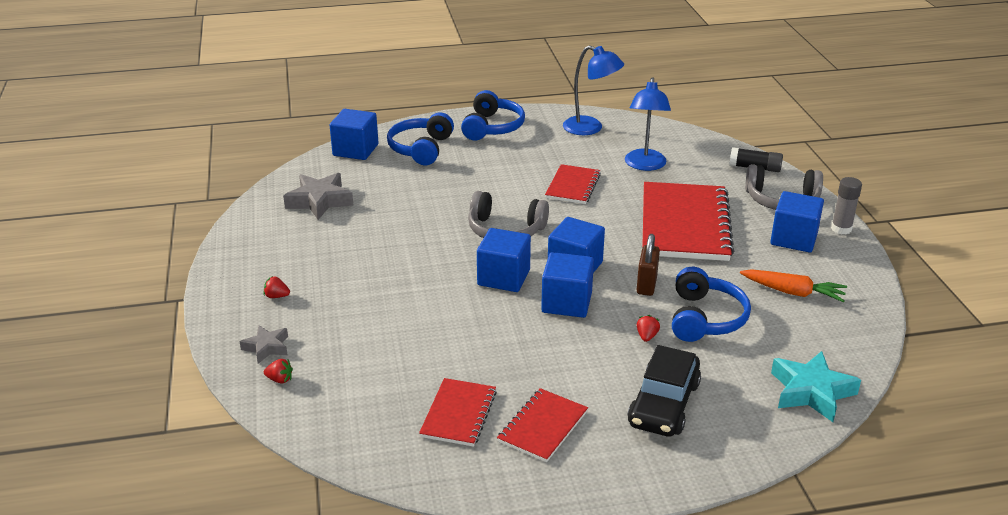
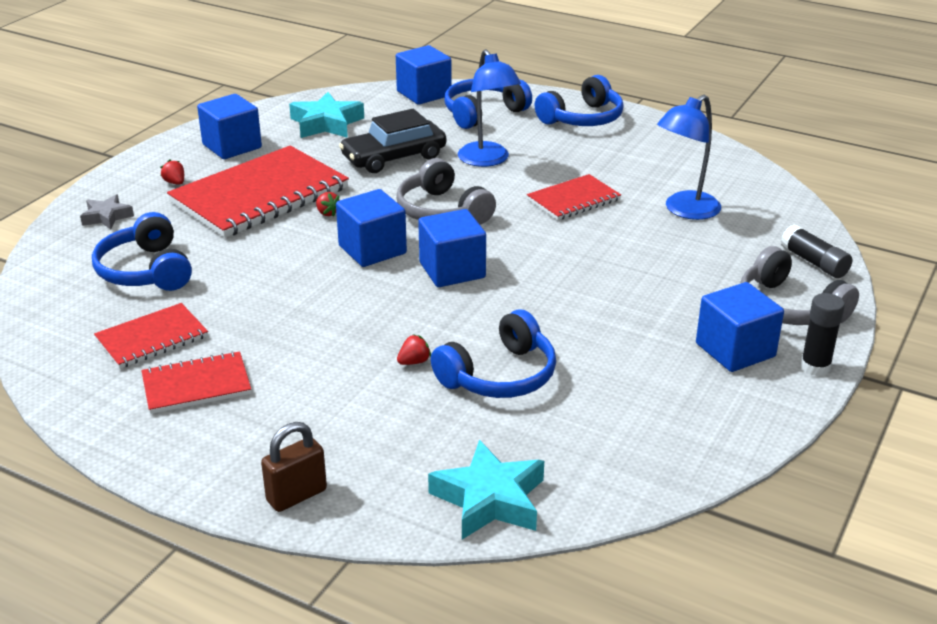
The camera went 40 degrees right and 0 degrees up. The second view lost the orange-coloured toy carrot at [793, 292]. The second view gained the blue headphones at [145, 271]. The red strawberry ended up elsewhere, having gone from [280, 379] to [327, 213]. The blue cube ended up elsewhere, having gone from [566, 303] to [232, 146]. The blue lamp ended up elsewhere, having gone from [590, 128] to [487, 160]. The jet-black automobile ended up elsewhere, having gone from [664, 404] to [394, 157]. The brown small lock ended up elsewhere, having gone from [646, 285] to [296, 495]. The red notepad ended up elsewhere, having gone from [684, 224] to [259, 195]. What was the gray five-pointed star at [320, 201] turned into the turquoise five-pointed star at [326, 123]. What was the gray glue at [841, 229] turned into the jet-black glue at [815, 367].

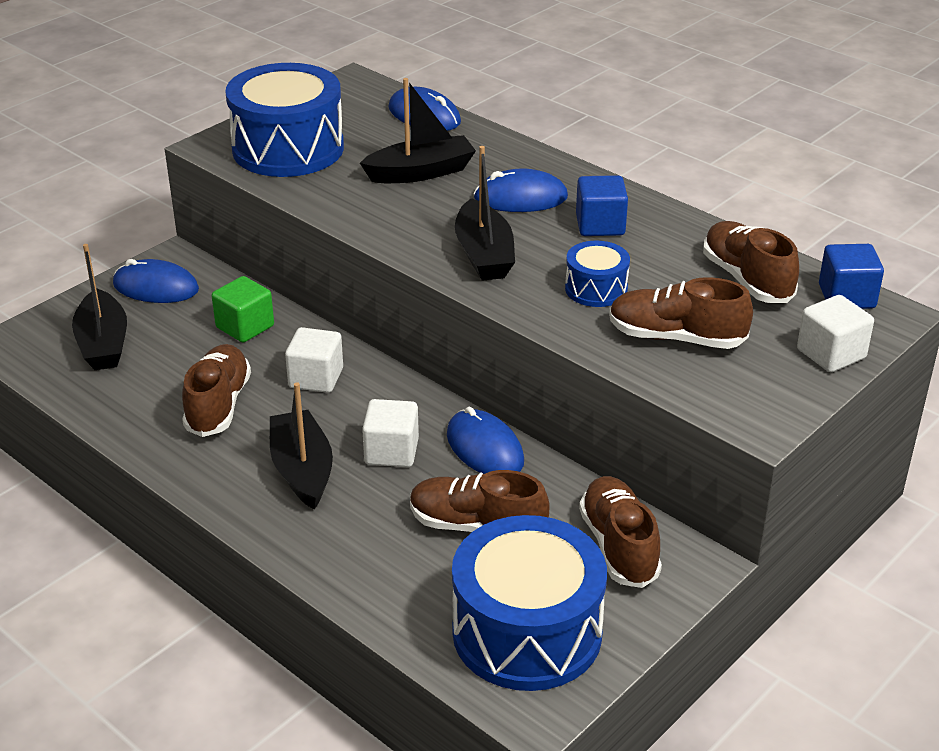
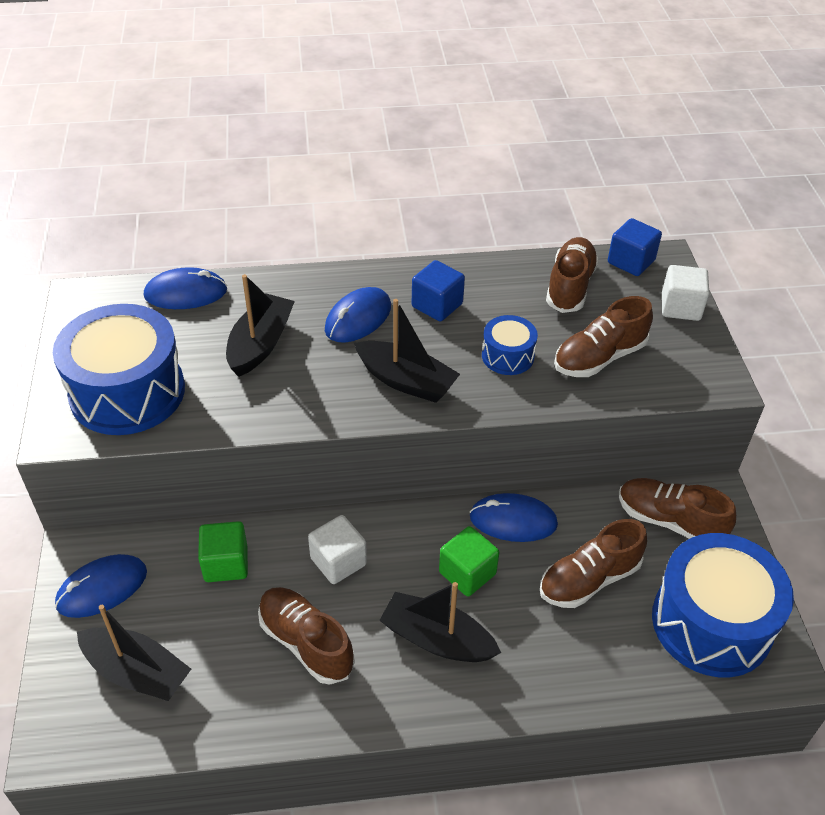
The camera went 50 degrees left and 10 degrees up. What was the snow-white cube at [391, 452] turned into the green cube at [467, 573]. The brown sneaker at [746, 279] ended up facing another way, 90 degrees clockwise from before.

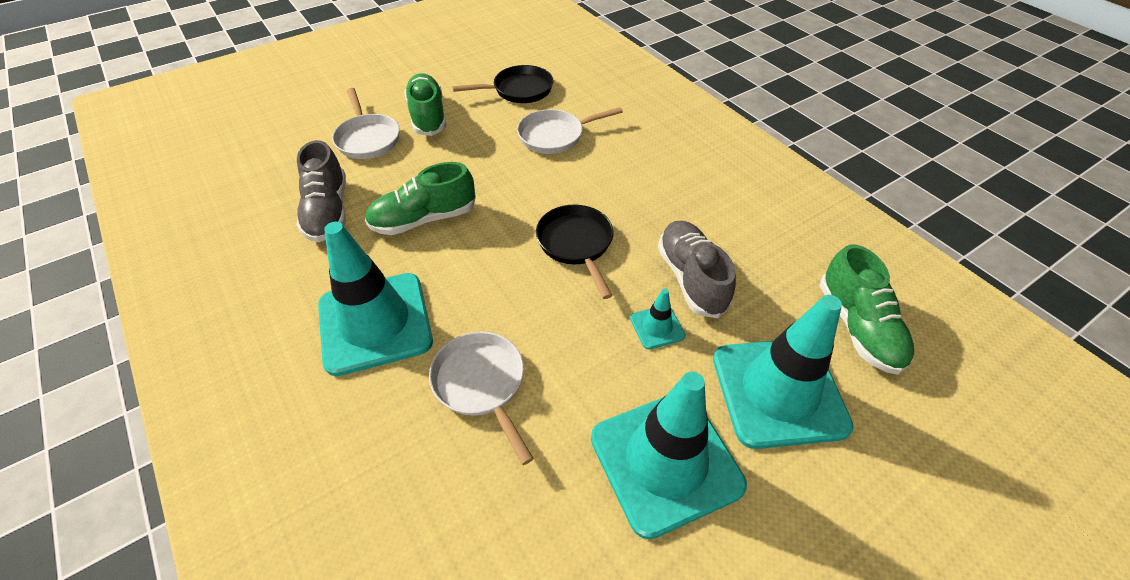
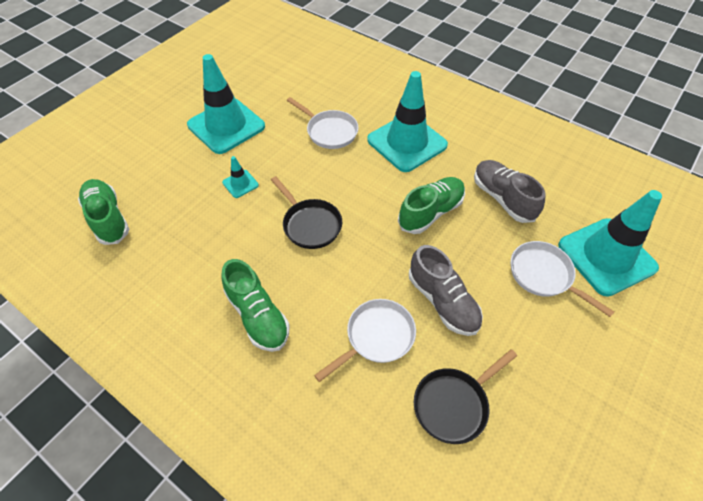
The camera went 160 degrees right and 5 degrees up. The green sneaker ended up elsewhere, having gone from [428, 116] to [258, 316]. The gray sneaker ended up elsewhere, having gone from [691, 278] to [442, 301]. The turquoise safety cone ended up elsewhere, having gone from [778, 391] to [606, 256].

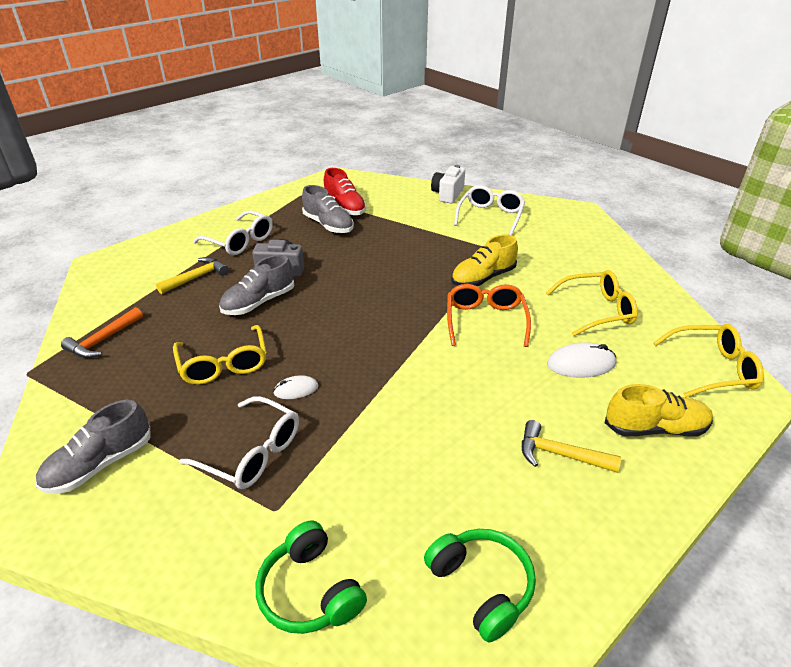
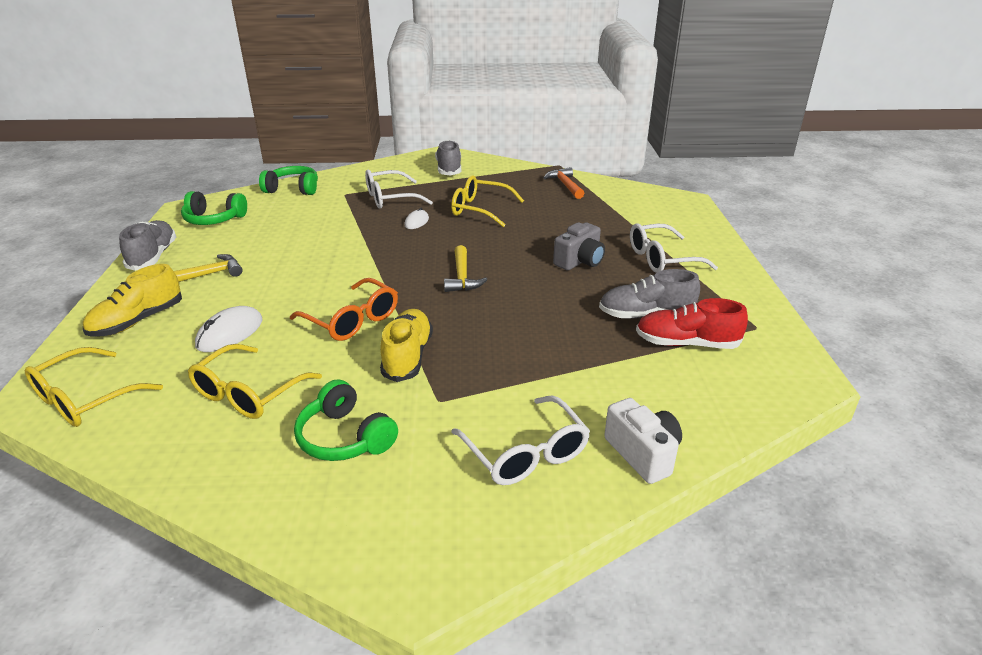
The camera went 130 degrees right and 5 degrees down. The second view gained the green headphones at [345, 437]. The yellow carpenter's hammer ended up elsewhere, having gone from [197, 277] to [462, 277]. The gray sneaker ended up elsewhere, having gone from [259, 302] to [153, 257].

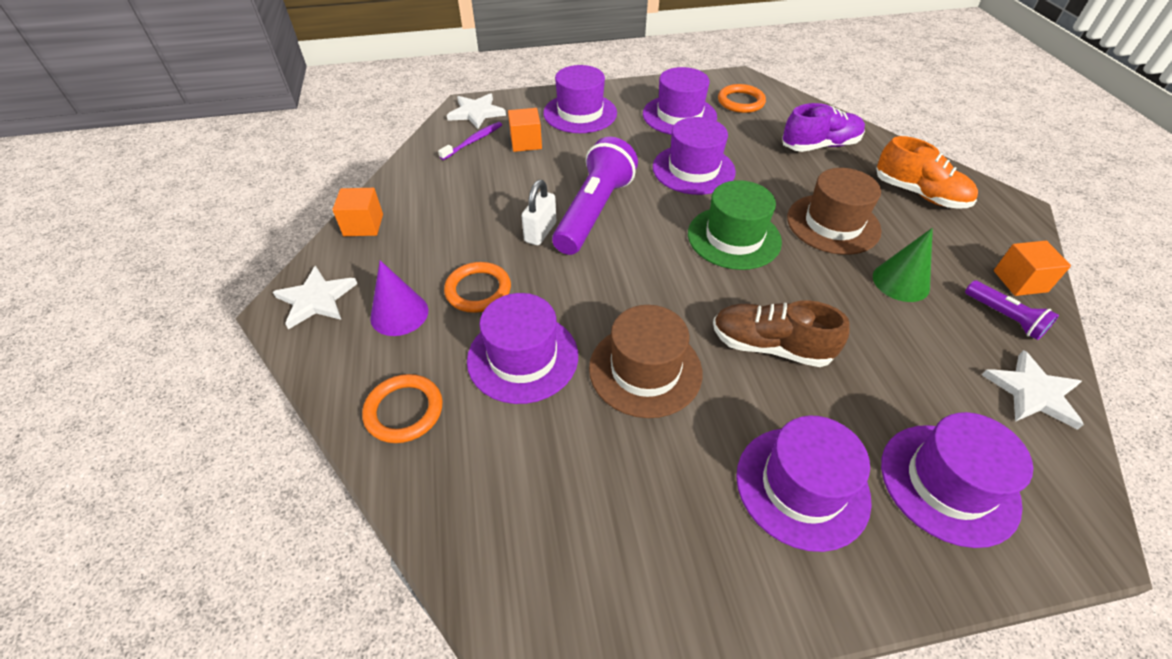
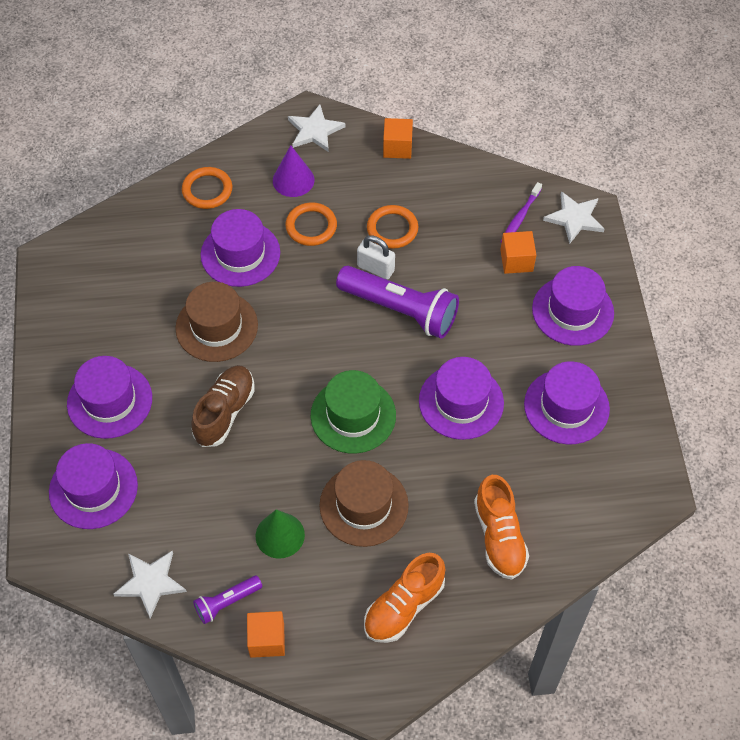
The camera went 95 degrees right and 10 degrees up. The orange-coloured ring ended up elsewhere, having gone from [740, 102] to [392, 229]. What was the royal purple sneaker at [819, 146] turned into the orange-coloured sneaker at [499, 536]. The royal purple toothbrush at [473, 141] ended up facing another way, 75 degrees clockwise from before.

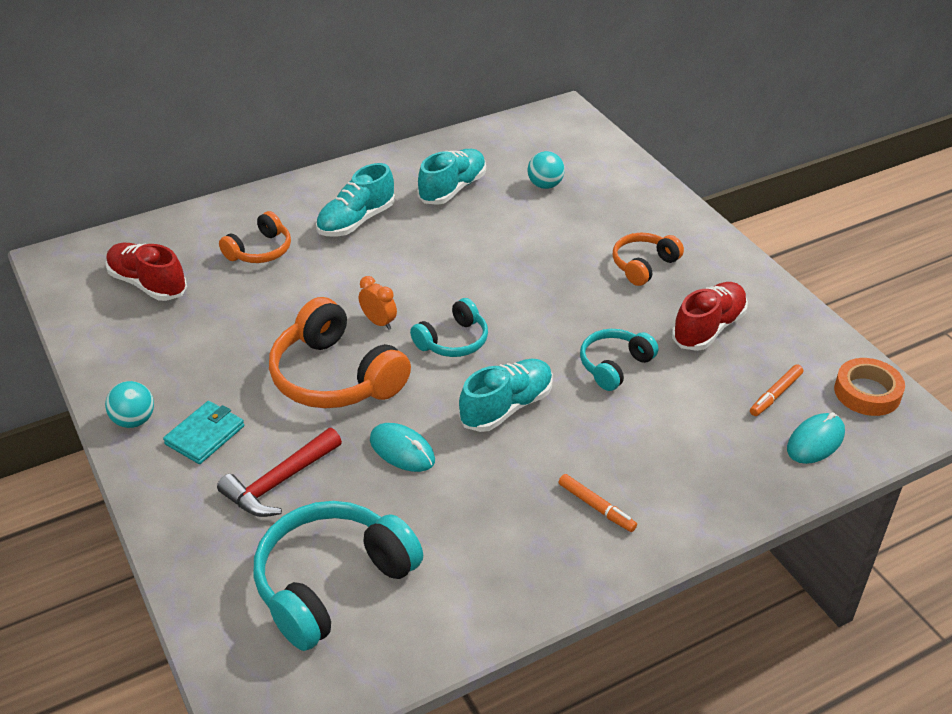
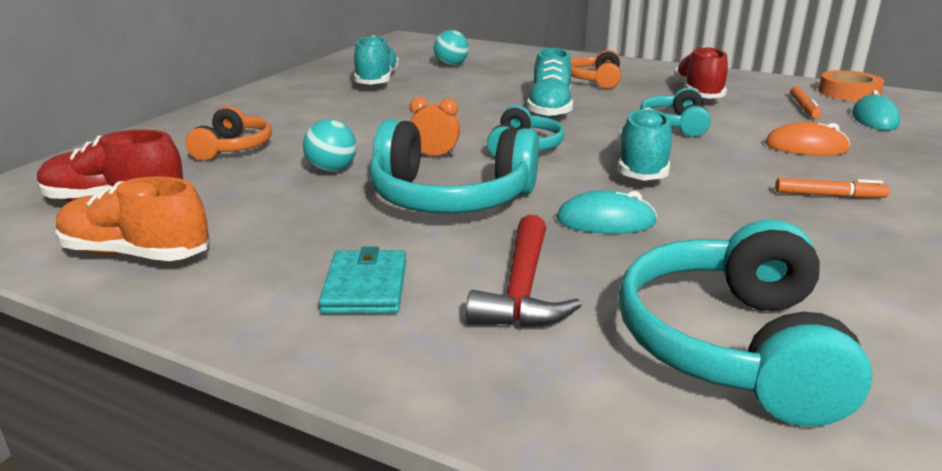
The camera went 35 degrees left and 15 degrees down. The second view gained the orange-coloured sneaker at [136, 254]. The second view gained the orange-coloured mouse at [806, 147]. The turquoise ball ended up elsewhere, having gone from [134, 420] to [332, 170]. The turquoise sneaker ended up elsewhere, having gone from [356, 221] to [550, 109]. What was the orange-coloured headphones at [335, 377] turned into the turquoise headphones at [450, 198].

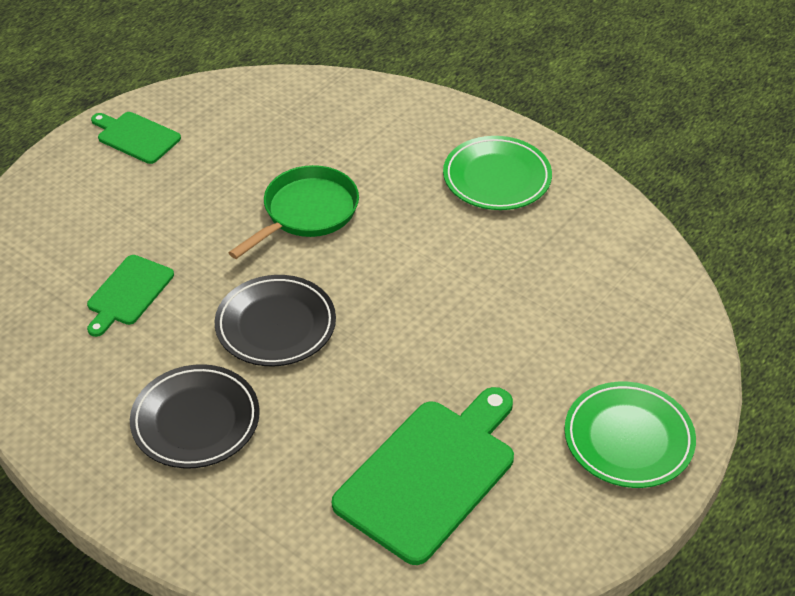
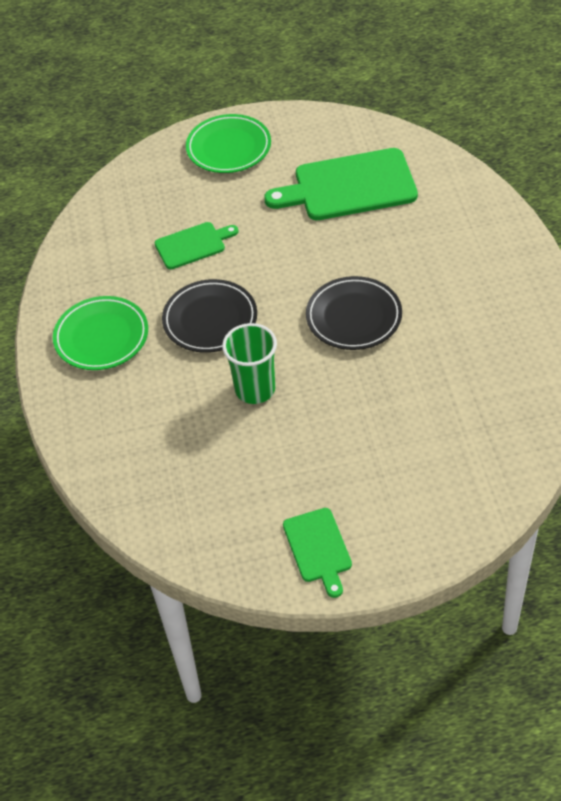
The camera went 135 degrees left and 5 degrees up. The green cutting board ended up elsewhere, having gone from [128, 293] to [193, 245]. The jet-black dinner plate ended up elsewhere, having gone from [196, 421] to [210, 320]. Where the green frying pan stood at [306, 212], the green beaker came to stand at [255, 389].

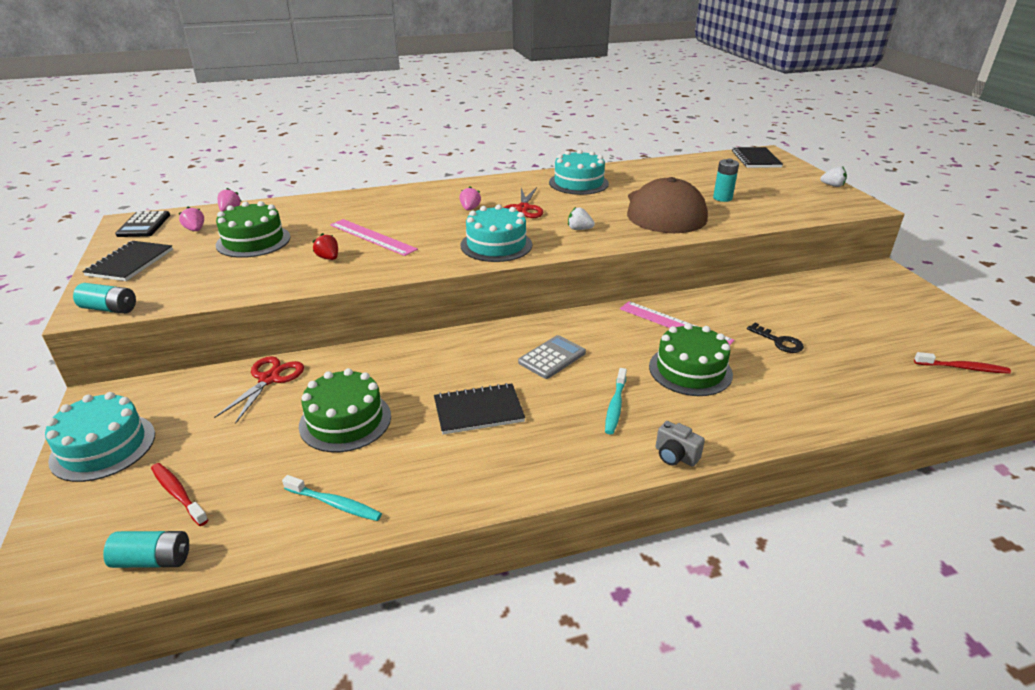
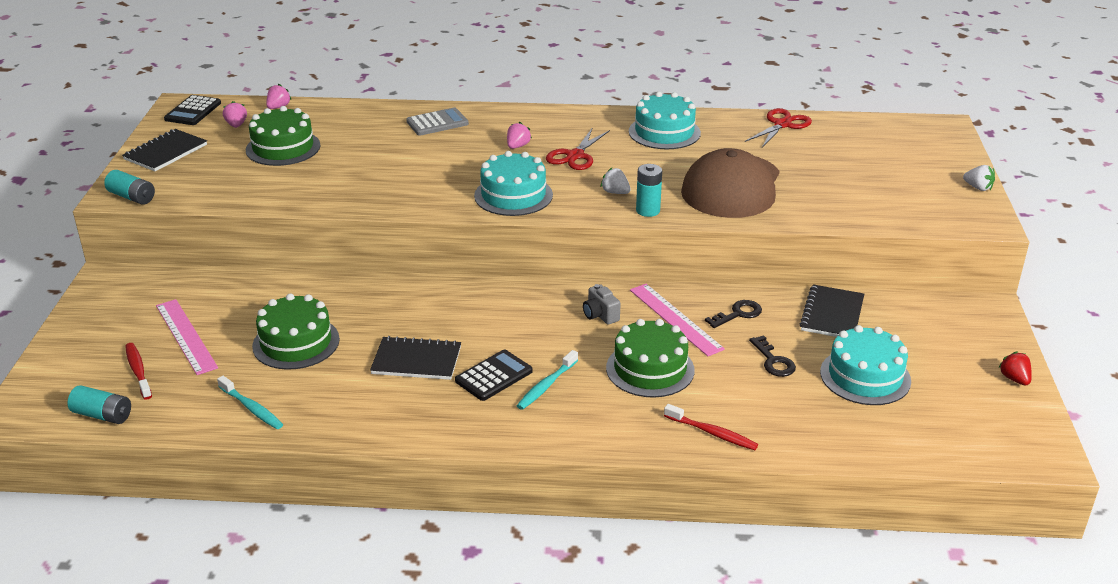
The camera went 20 degrees right and 0 degrees up. The second view gained the jet-black pocket calculator at [494, 376]. The second view gained the jet-black key at [738, 314]. The turquoise gateau ended up elsewhere, having gone from [103, 447] to [865, 376]. The red pair of scissors ended up elsewhere, having gone from [269, 379] to [782, 124]. The red strawberry ended up elsewhere, having gone from [328, 258] to [1014, 379]. The pink ruler ended up elsewhere, having gone from [372, 237] to [186, 336]. The gray pocket calculator ended up elsewhere, having gone from [552, 358] to [437, 123]. The gray compact camera ended up elsewhere, having gone from [675, 456] to [600, 315]. The turquoise AA battery ended up elsewhere, having gone from [722, 198] to [648, 211]. The jet-black notepad ended up elsewhere, having gone from [756, 159] to [832, 314]. The red toothbrush ended up elsewhere, having gone from [963, 368] to [712, 433].

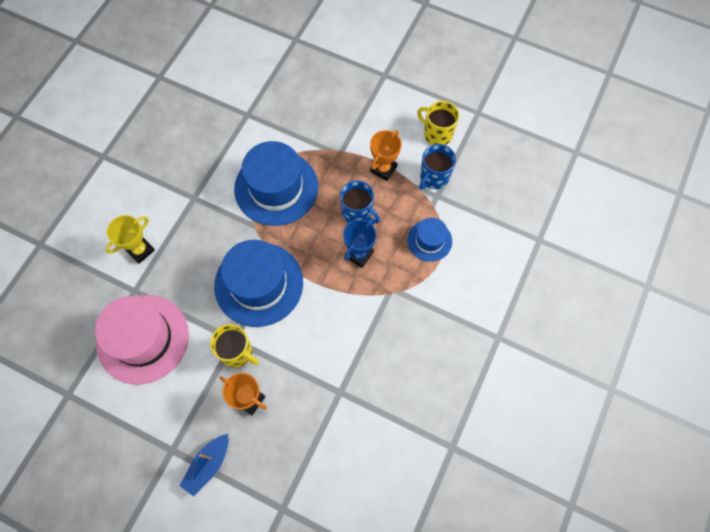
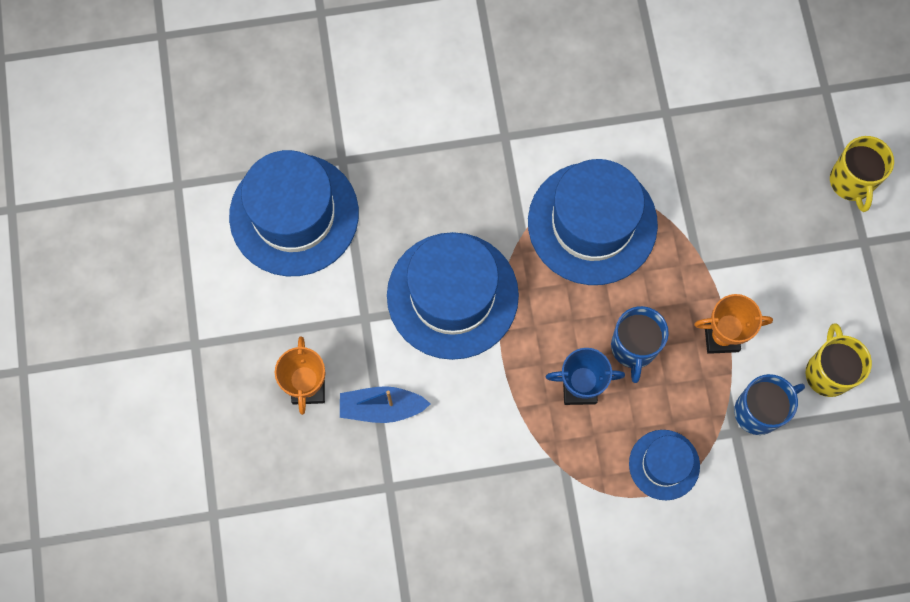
The camera went 55 degrees right and 5 degrees up. The second view lost the yellow award cup at [140, 250]. The blue toy boat ended up elsewhere, having gone from [208, 465] to [382, 407]. The yellow coffee mug ended up elsewhere, having gone from [237, 352] to [851, 182]. What was the pink hat at [143, 339] turned into the blue hat at [294, 215]. The blue coffee mug at [434, 178] ended up facing another way, 150 degrees clockwise from before.

